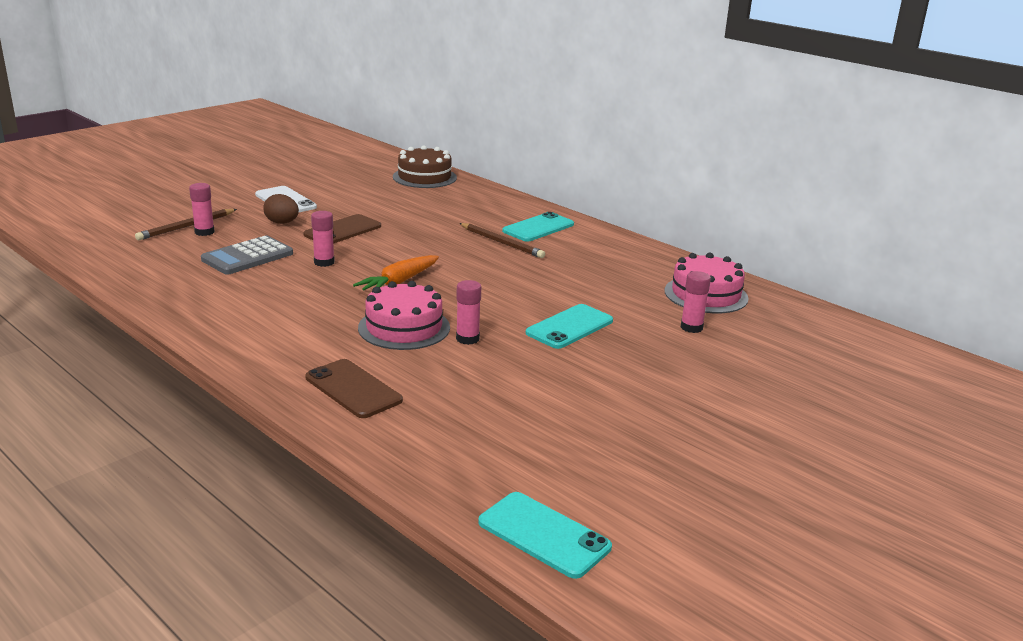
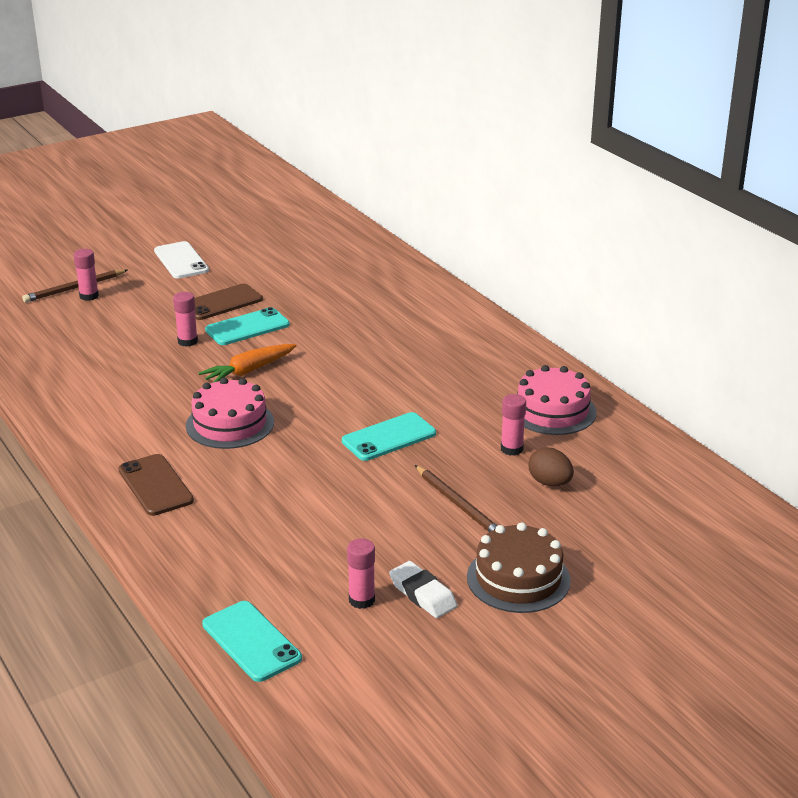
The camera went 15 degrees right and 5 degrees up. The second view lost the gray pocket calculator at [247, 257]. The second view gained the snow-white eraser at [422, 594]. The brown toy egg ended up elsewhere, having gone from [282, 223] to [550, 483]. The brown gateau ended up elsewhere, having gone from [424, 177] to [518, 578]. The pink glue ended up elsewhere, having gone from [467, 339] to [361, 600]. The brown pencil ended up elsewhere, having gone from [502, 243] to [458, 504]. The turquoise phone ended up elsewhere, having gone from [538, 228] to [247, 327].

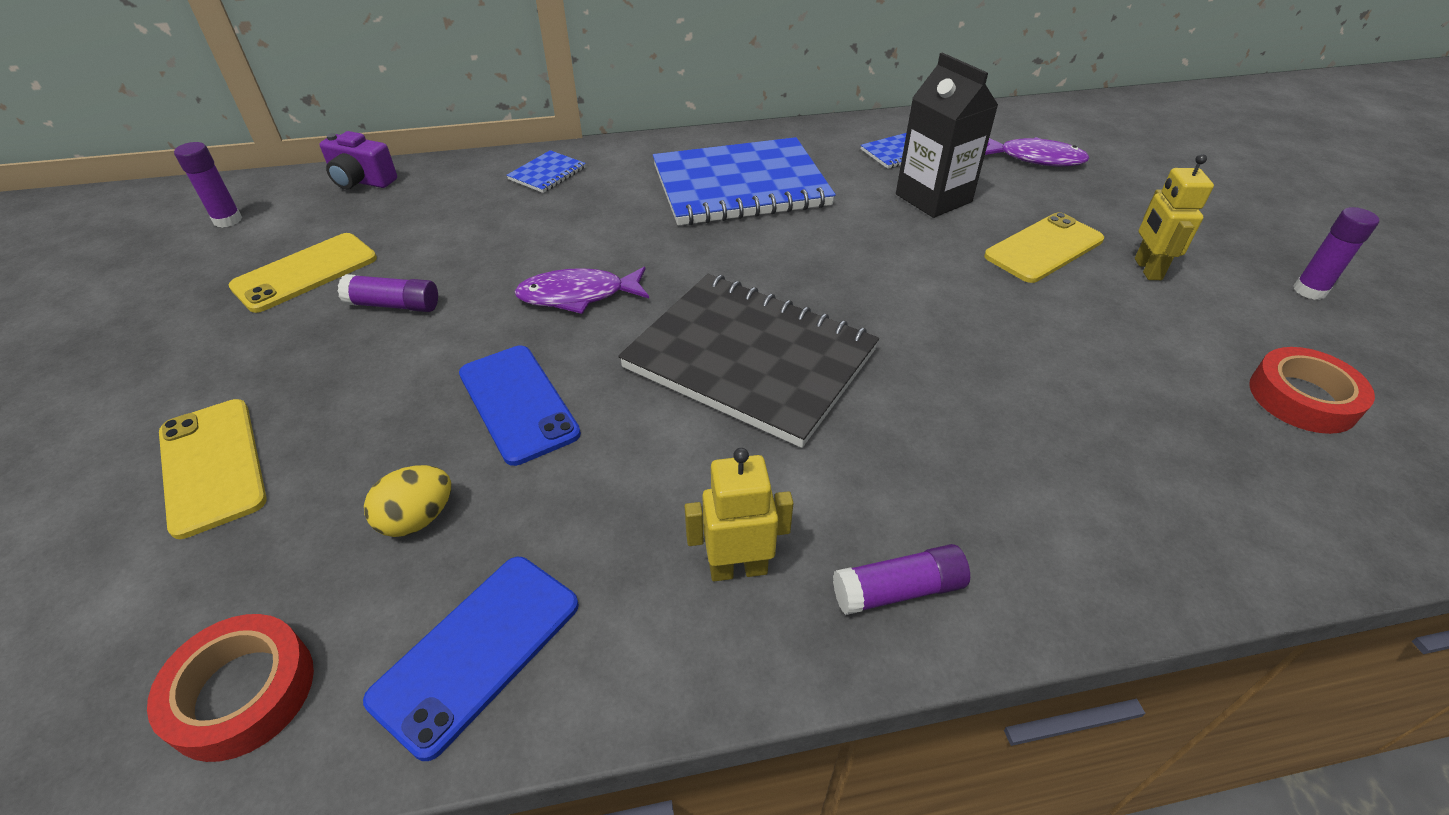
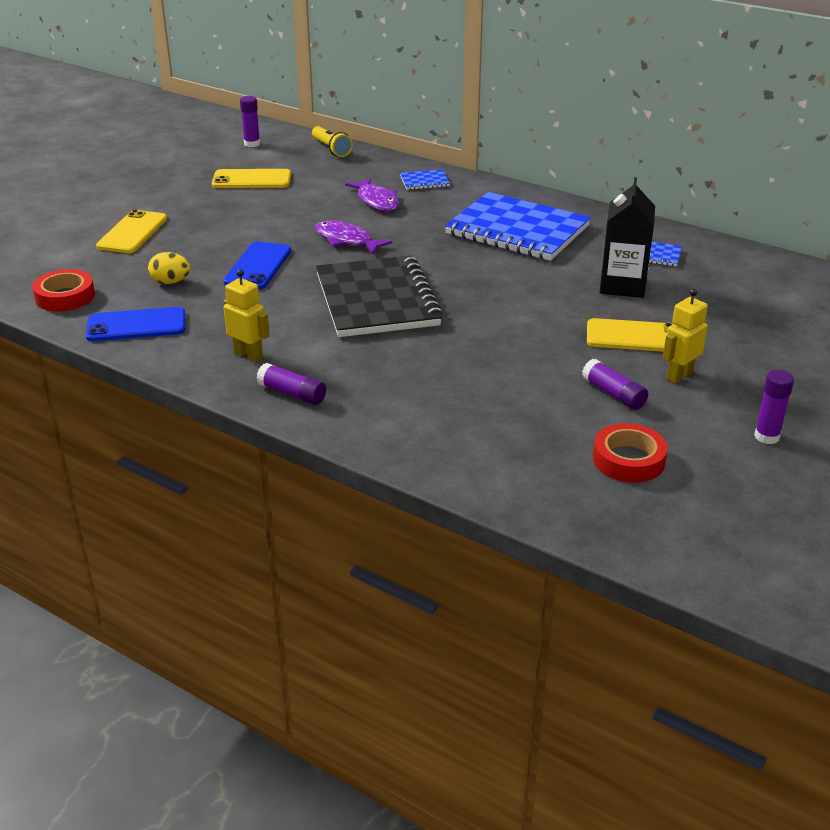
The camera went 45 degrees right and 10 degrees down. The royal purple glue ended up elsewhere, having gone from [394, 305] to [613, 394]. The royal purple fish figure ended up elsewhere, having gone from [1036, 158] to [376, 201]. Where the royal purple compact camera stood at [362, 181], the yellow flashlight came to stand at [331, 149].

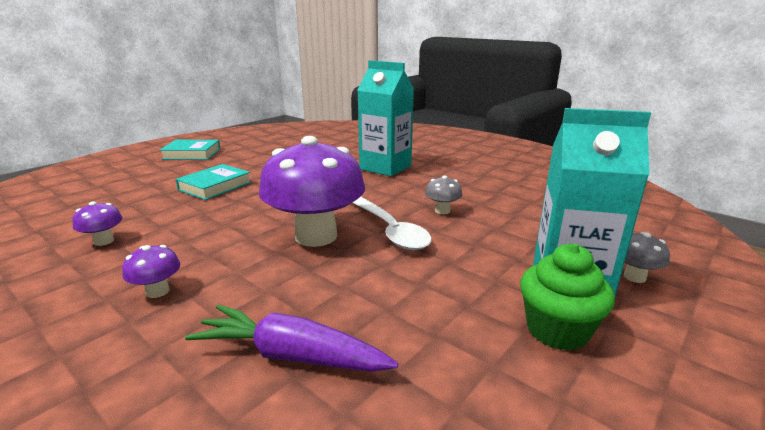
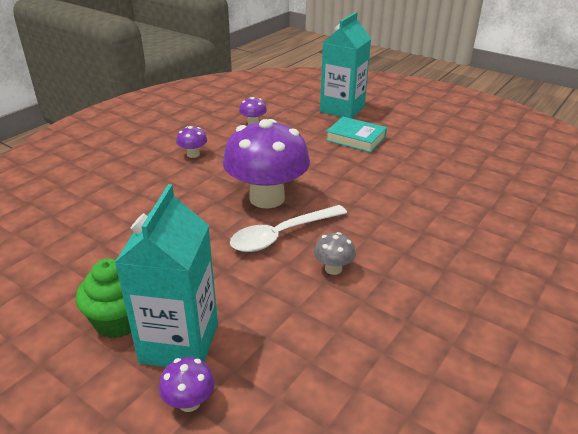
The camera went 85 degrees right and 10 degrees up. The second view lost the turquoise hardback at [192, 154]. The second view lost the royal purple toy carrot at [291, 355]. The turquoise juice carton ended up elsewhere, having gone from [385, 167] to [342, 109]. What was the gray mushroom at [634, 277] turned into the royal purple mushroom at [189, 402].

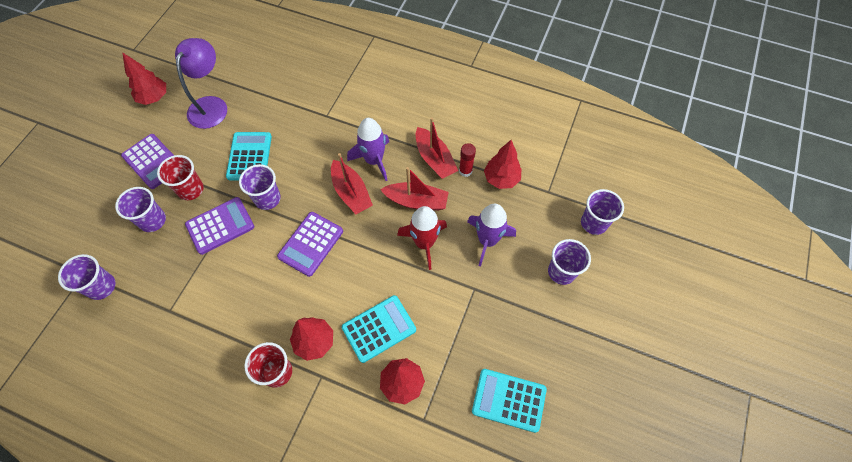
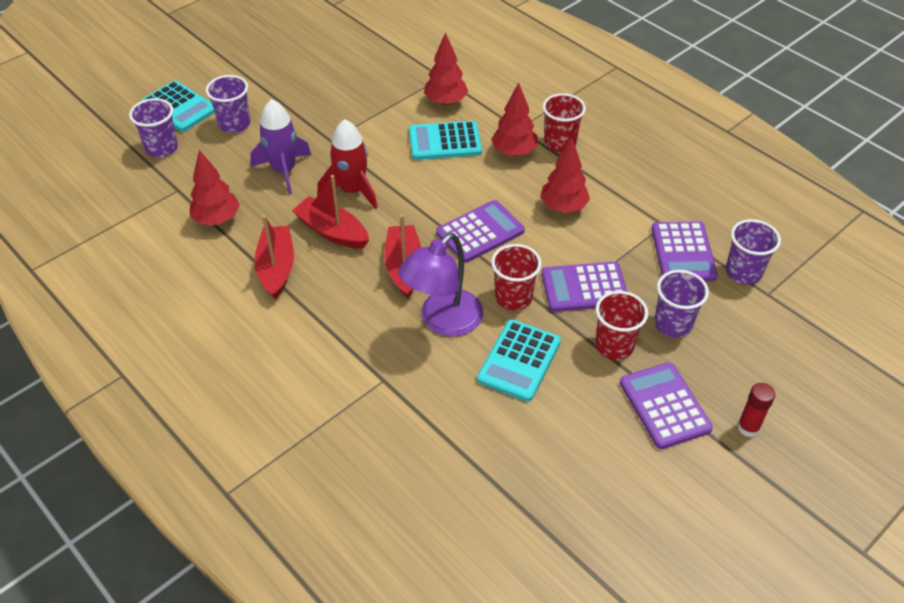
The camera went 155 degrees left and 15 degrees down. The second view lost the royal purple spaceship at [374, 160]. The second view gained the royal purple pocket calculator at [683, 252]. The red fir tree ended up elsewhere, having gone from [154, 98] to [563, 207]. The royal purple lamp ended up elsewhere, having gone from [211, 105] to [443, 321]. The red glue ended up elsewhere, having gone from [465, 171] to [748, 427]. The turquoise pocket calculator ended up elsewhere, having gone from [509, 400] to [179, 107]. What was the royal purple beaker at [267, 199] turned into the red beaker at [513, 297].

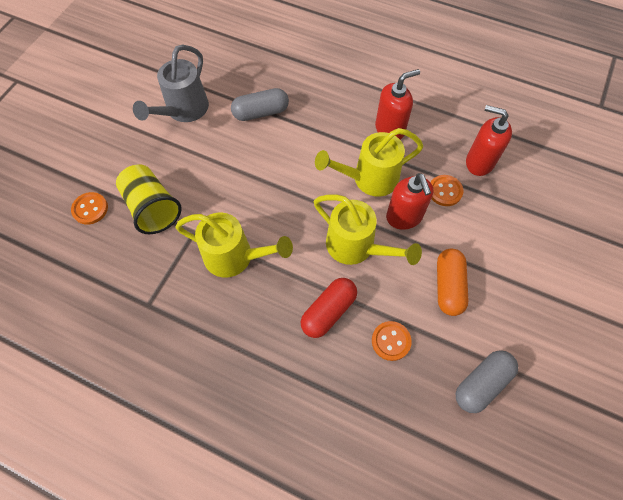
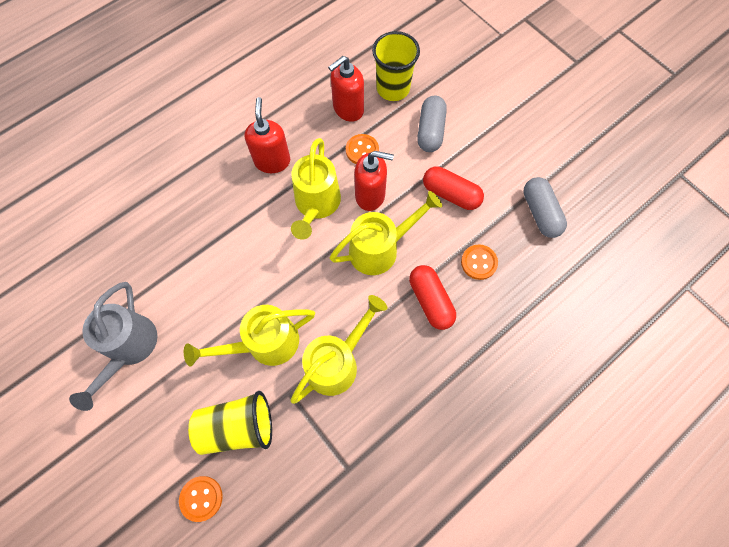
The camera went 65 degrees left and 5 degrees up. The second view gained the yellow watering can at [264, 343]. The second view gained the yellow beaker at [393, 88]. The gray pill ended up elsewhere, having gone from [261, 112] to [430, 131]. What was the orange-coloured pill at [448, 286] turned into the red pill at [451, 194]. The gray watering can at [183, 111] ended up facing another way, 45 degrees clockwise from before.

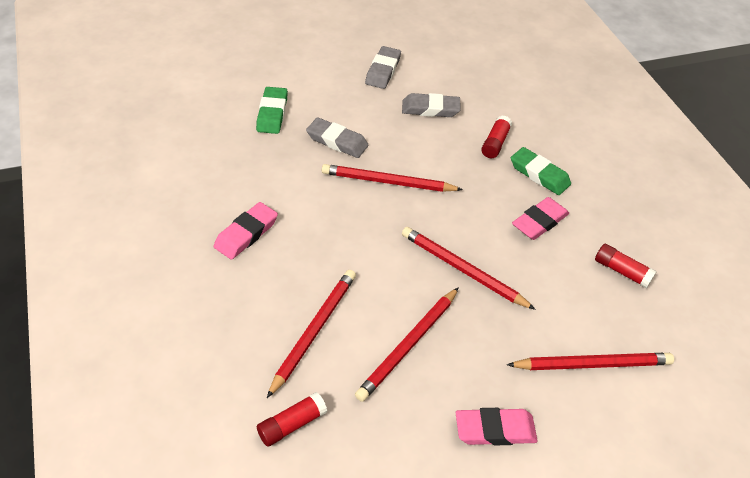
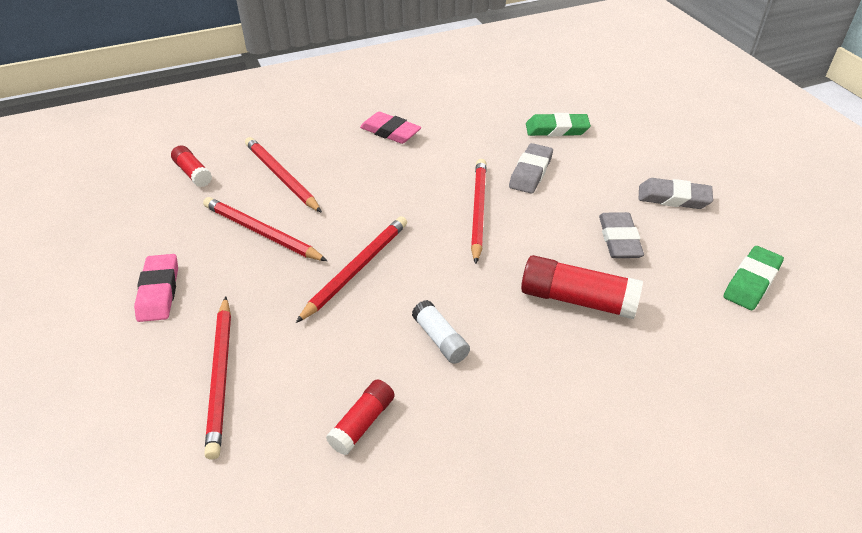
The camera went 90 degrees right and 5 degrees down. The green eraser ended up elsewhere, having gone from [539, 174] to [751, 282]. Where the pink eraser stood at [539, 222], the snow-white glue came to stand at [440, 339]. The red pencil at [314, 331] ended up facing another way, 150 degrees counterclockwise from before. The size of the red glue at [495, 143] changed by a factor of 1.67.

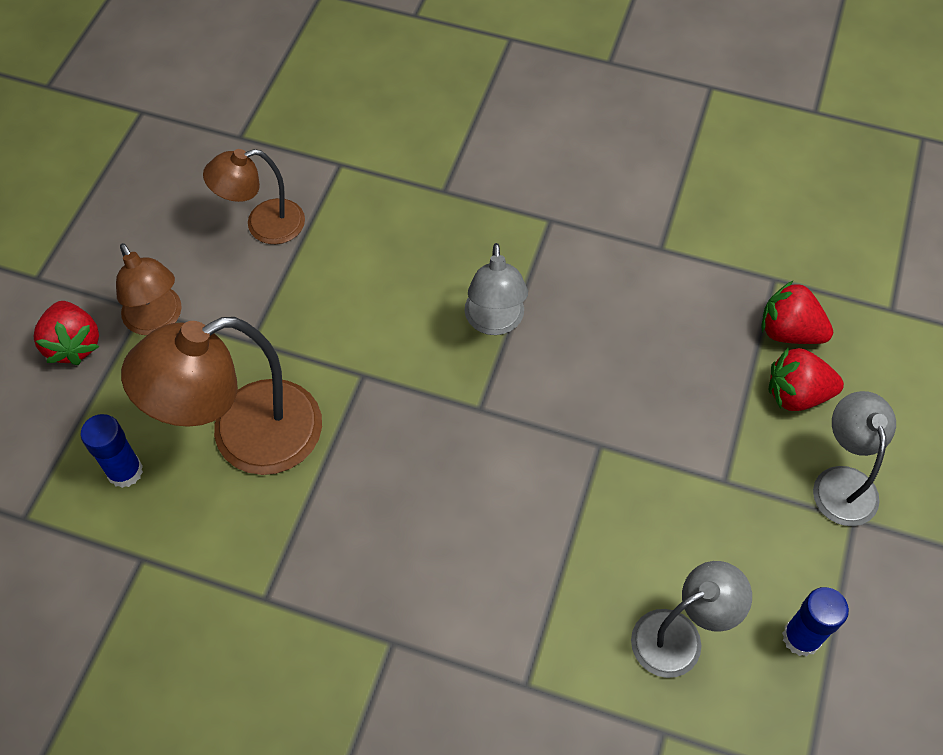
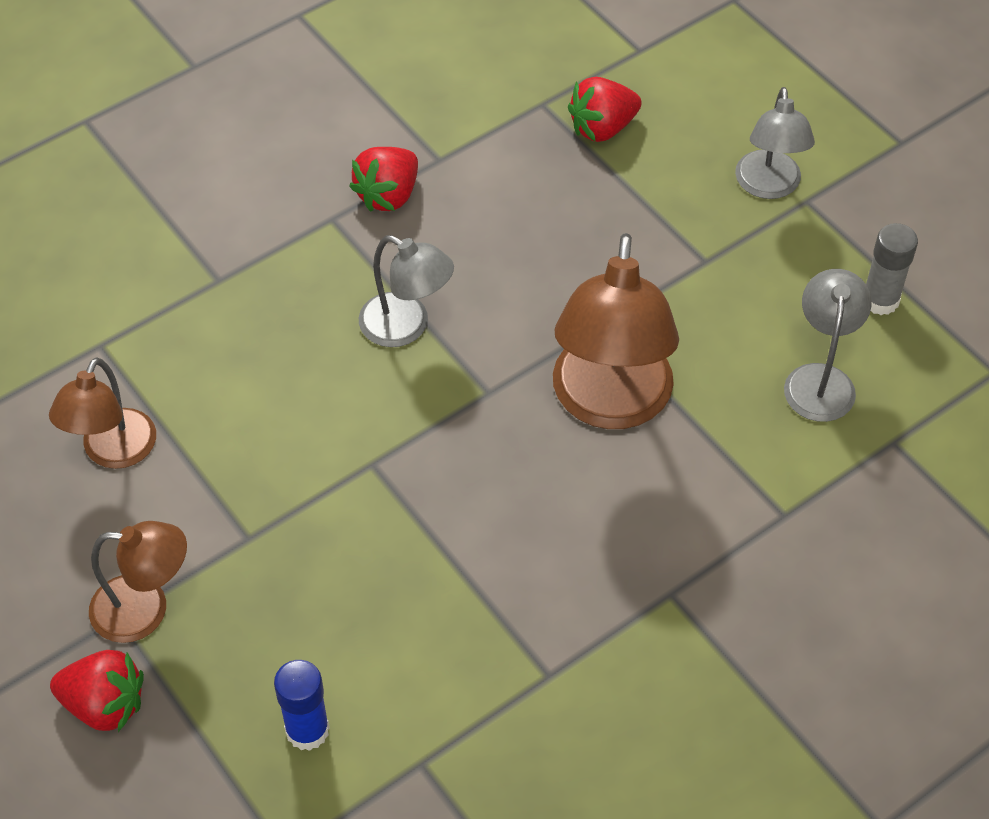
The camera went 55 degrees left and 5 degrees down. The brown lamp ended up elsewhere, having gone from [245, 437] to [610, 404]. The red strawberry ended up elsewhere, having gone from [796, 394] to [388, 195]. What was the blue glue at [801, 637] turned into the gray glue at [880, 300]. The gray lamp at [842, 482] ended up facing another way, 120 degrees counterclockwise from before.

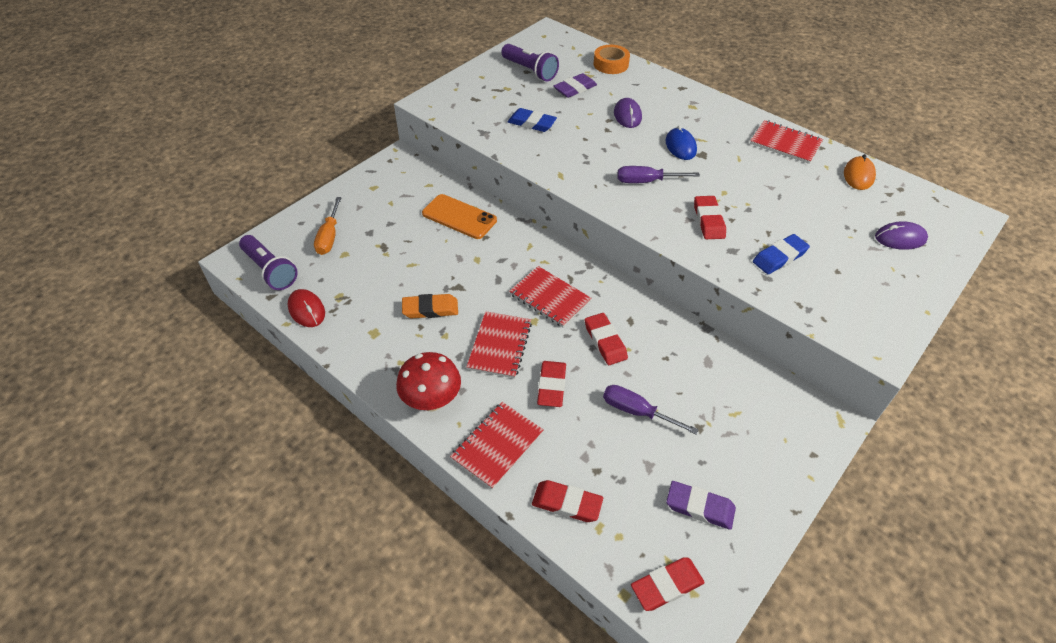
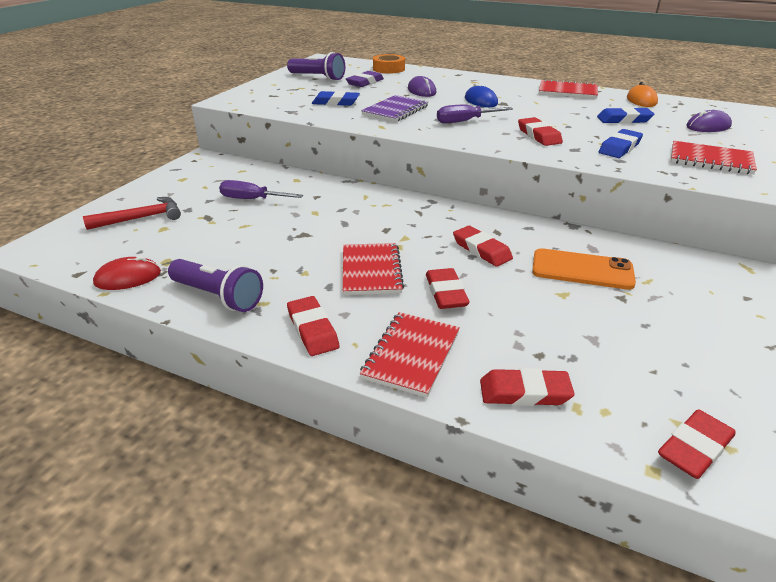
The camera went 15 degrees left and 15 degrees down. The second view lost the orange-coloured eraser at [430, 309]. The second view lost the royal purple eraser at [699, 507]. The second view gained the royal purple notepad at [395, 110]. The second view gained the blue eraser at [624, 119]. The royal purple flashlight ended up elsewhere, having gone from [270, 270] to [218, 296]. The orange-coloured phone ended up elsewhere, having gone from [459, 217] to [582, 270]. The red notepad ended up elsewhere, having gone from [550, 298] to [710, 160]. The royal purple screwdriver ended up elsewhere, having gone from [637, 412] to [252, 199]. Where the orange-coloured screwdriver stood at [329, 236], the red carpenter's hammer came to stand at [141, 218]. Where the red mushroom stood at [432, 401], the red eraser came to stand at [312, 330]. The red mouse at [307, 310] ended up facing another way, 60 degrees counterclockwise from before.

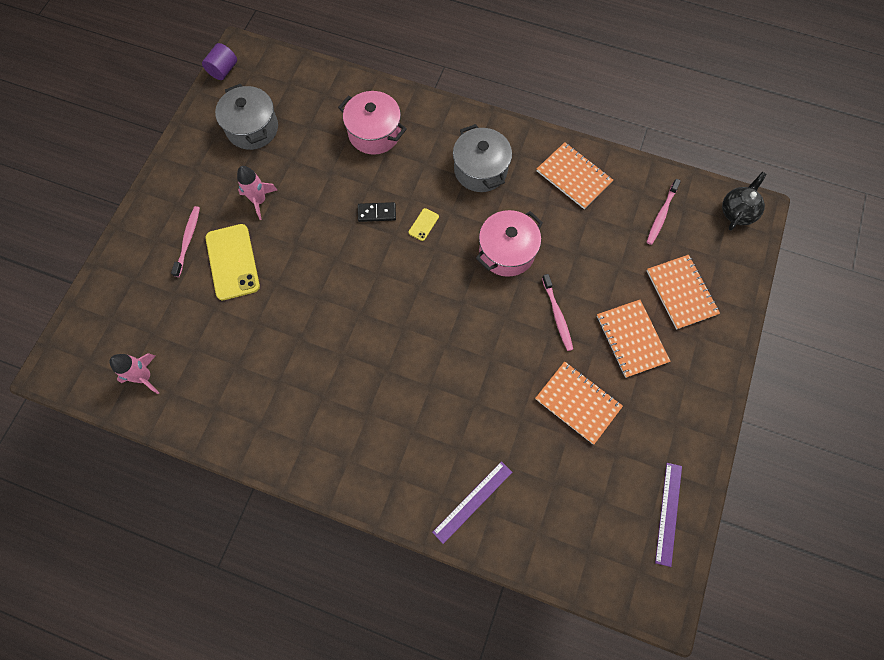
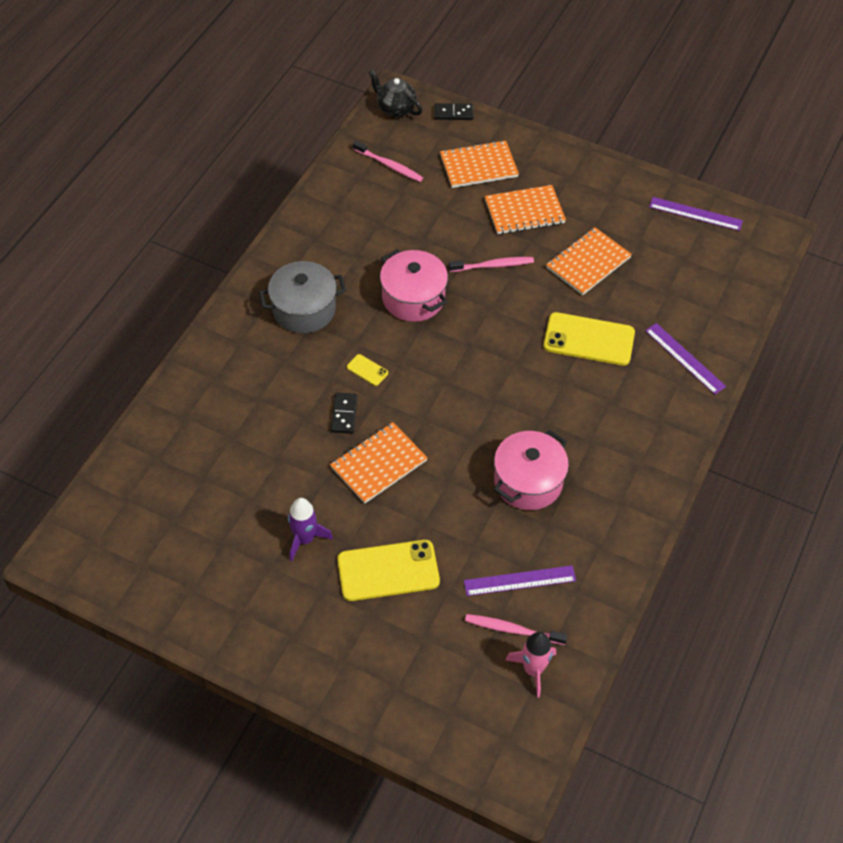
The camera went 85 degrees left and 15 degrees down. The second view lost the royal purple cylinder shape at [223, 70]. The second view lost the gray pot at [252, 128]. The second view gained the jet-black domino tile at [453, 113]. The second view gained the royal purple ruler at [519, 580]. The second view gained the yellow phone at [589, 339]. The pink toothbrush ended up elsewhere, having gone from [188, 240] to [512, 630]. The pink pot ended up elsewhere, having gone from [374, 133] to [528, 482]. The orange-coloured notepad ended up elsewhere, having gone from [573, 177] to [378, 464]. What was the pink spaceship at [259, 201] turned into the royal purple spaceship at [305, 539].

